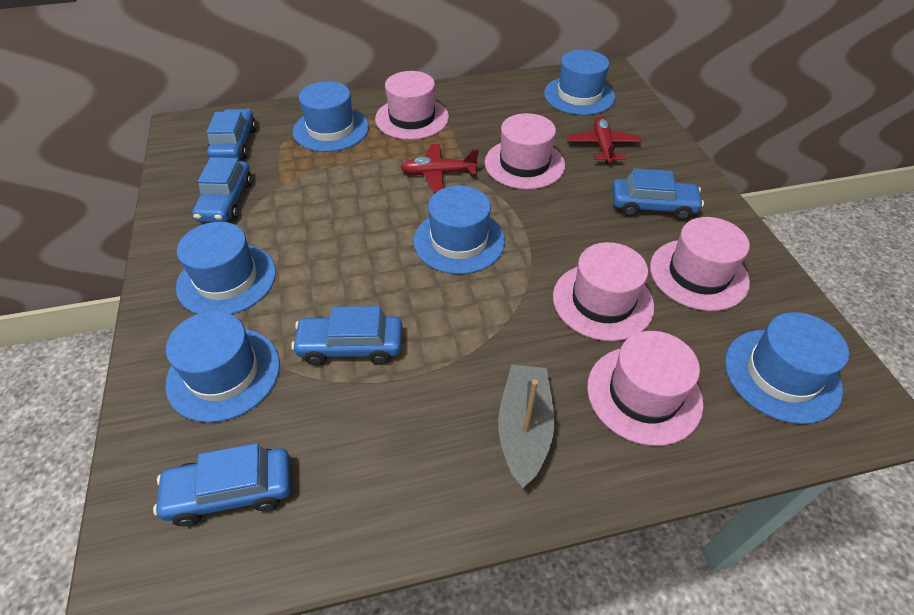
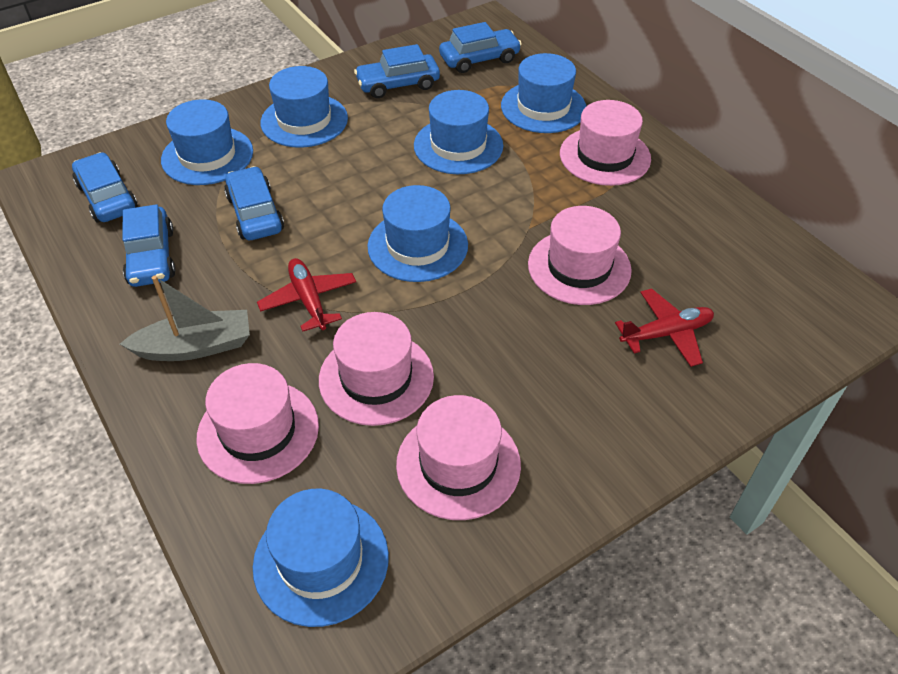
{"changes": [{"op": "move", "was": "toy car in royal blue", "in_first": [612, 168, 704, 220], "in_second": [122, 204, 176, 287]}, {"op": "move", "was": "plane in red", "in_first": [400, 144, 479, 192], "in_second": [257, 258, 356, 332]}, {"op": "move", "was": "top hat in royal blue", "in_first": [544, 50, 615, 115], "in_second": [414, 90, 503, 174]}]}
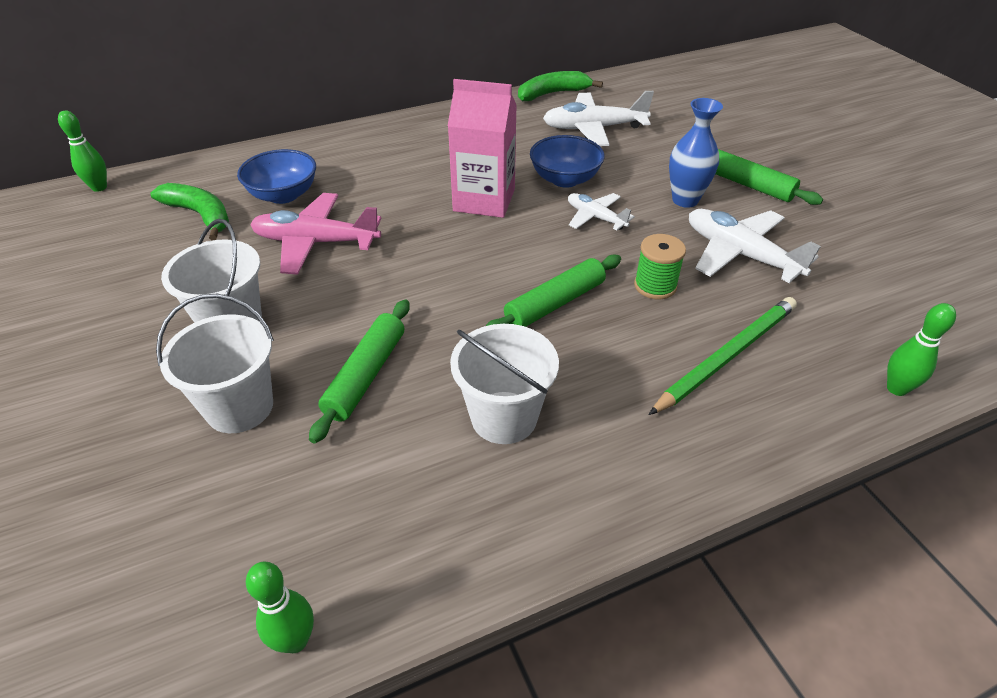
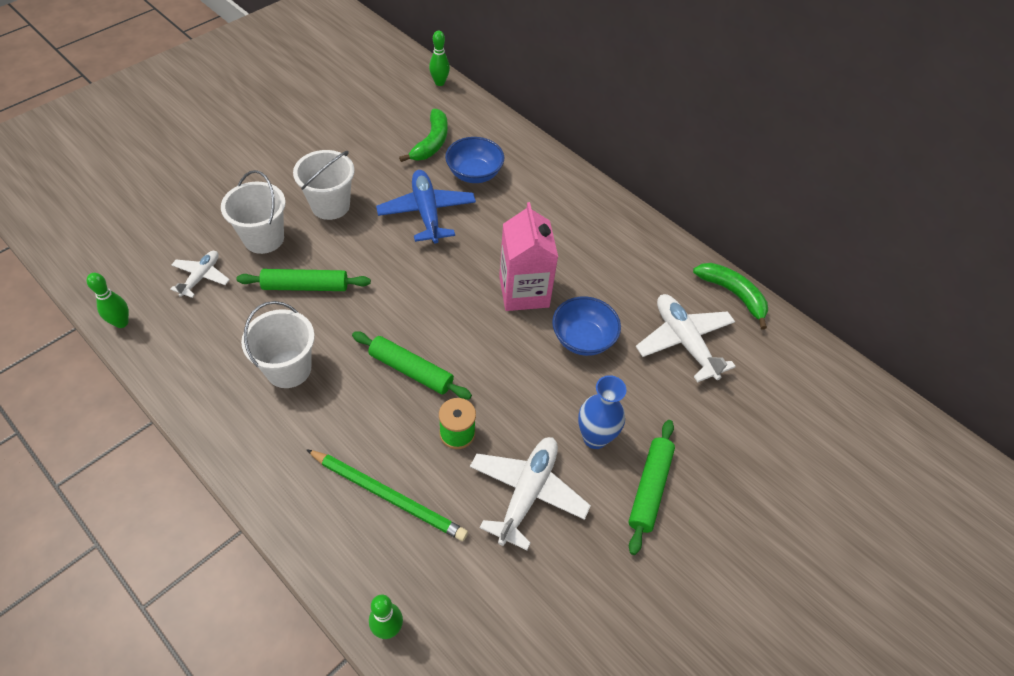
{"changes": [{"op": "move", "was": "plane in snow-white", "in_first": [568, 193, 635, 230], "in_second": [170, 251, 230, 298]}, {"op": "recolor", "was": "plane in pink", "now": "plane in royal blue", "in_first": [250, 193, 381, 275], "in_second": [376, 170, 476, 244]}]}
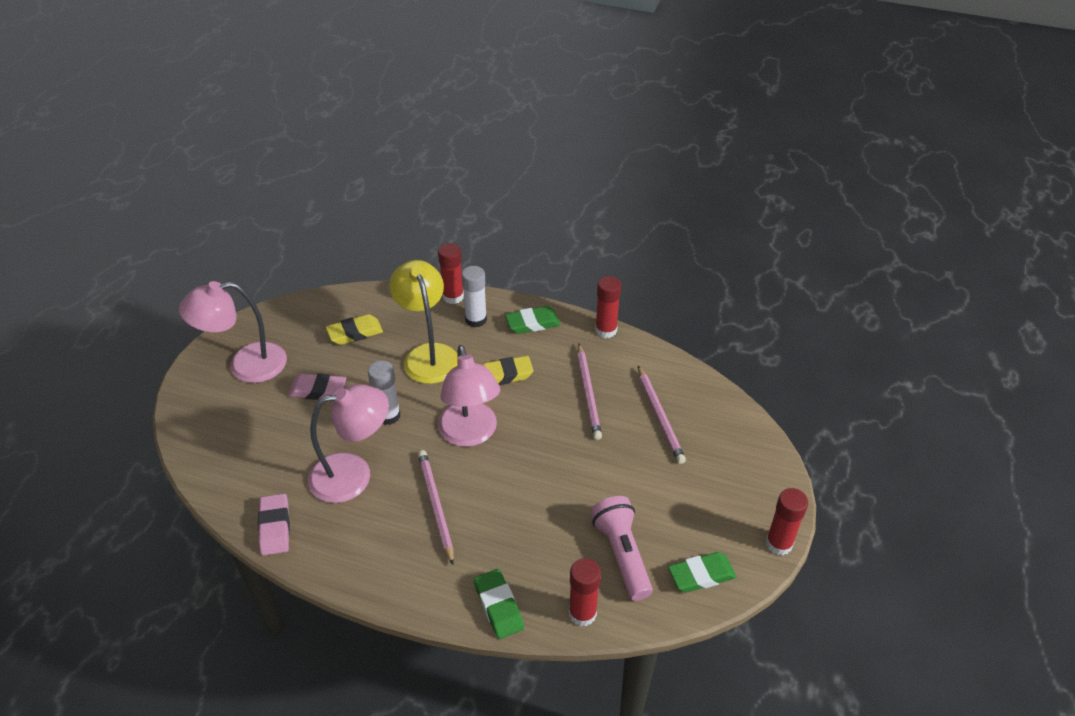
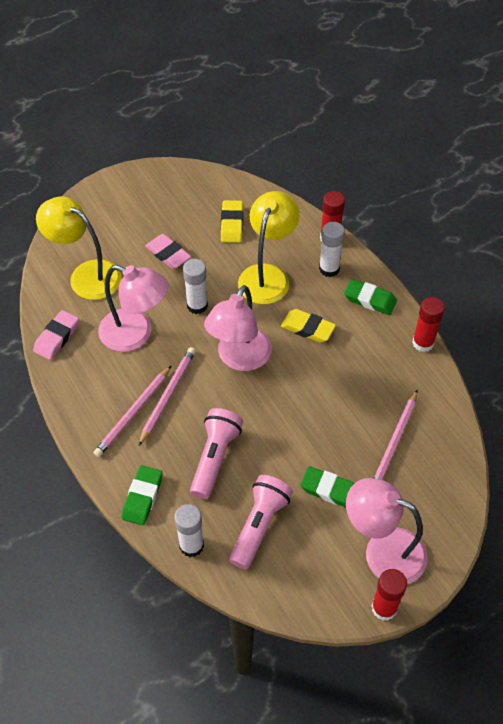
{"changes": [{"op": "insert", "now": "reading lamp in bright yellow", "in_second": [36, 196, 122, 300]}, {"op": "move", "was": "wooden pencil in pink", "in_first": [577, 344, 602, 440], "in_second": [94, 365, 172, 457]}, {"op": "recolor", "was": "glue stick in red", "now": "glue stick in snow-white", "in_first": [569, 558, 601, 626], "in_second": [174, 504, 204, 557]}, {"op": "insert", "now": "torch in pink", "in_second": [190, 408, 243, 499]}, {"op": "rotate", "was": "eraser in bright yellow", "in_first": [326, 314, 383, 345], "in_second": [221, 200, 243, 243], "clockwise": 75}, {"op": "move", "was": "eraser in emerald", "in_first": [668, 552, 737, 592], "in_second": [300, 466, 354, 507]}, {"op": "move", "was": "reading lamp in pink", "in_first": [179, 281, 287, 383], "in_second": [346, 478, 428, 584]}]}
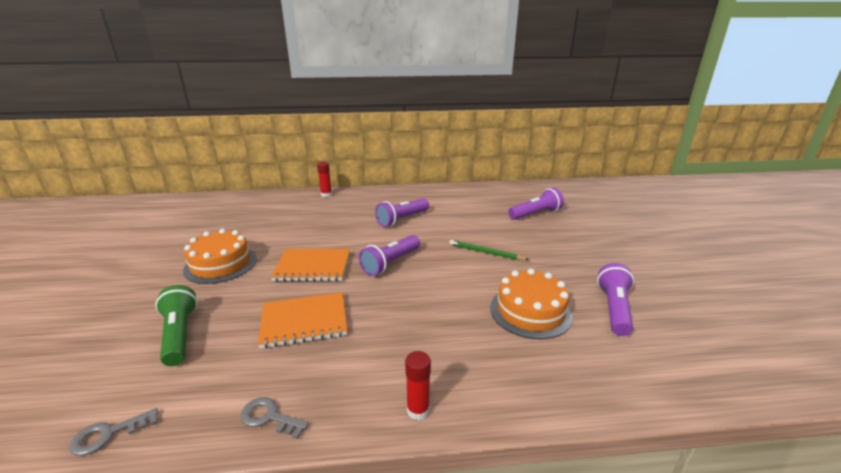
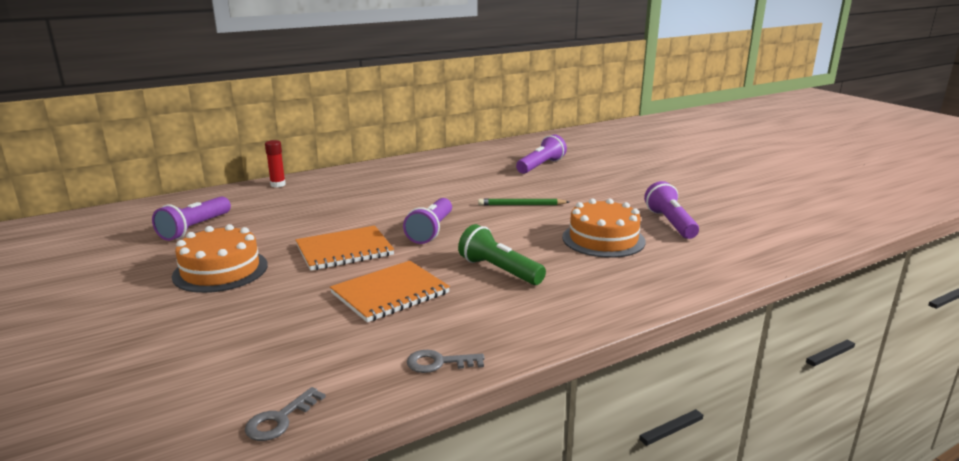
{"changes": [{"op": "move", "was": "torch in violet", "in_first": [375, 198, 429, 227], "in_second": [152, 196, 231, 241]}, {"op": "move", "was": "torch in emerald", "in_first": [155, 285, 197, 366], "in_second": [458, 224, 546, 285]}, {"op": "delete", "was": "glue stick in red", "in_first": [405, 351, 431, 420]}]}
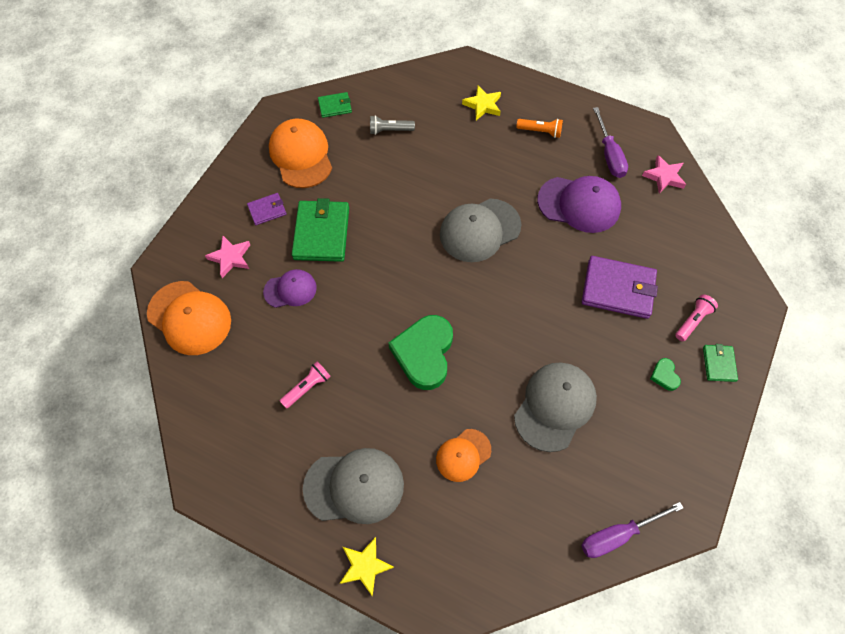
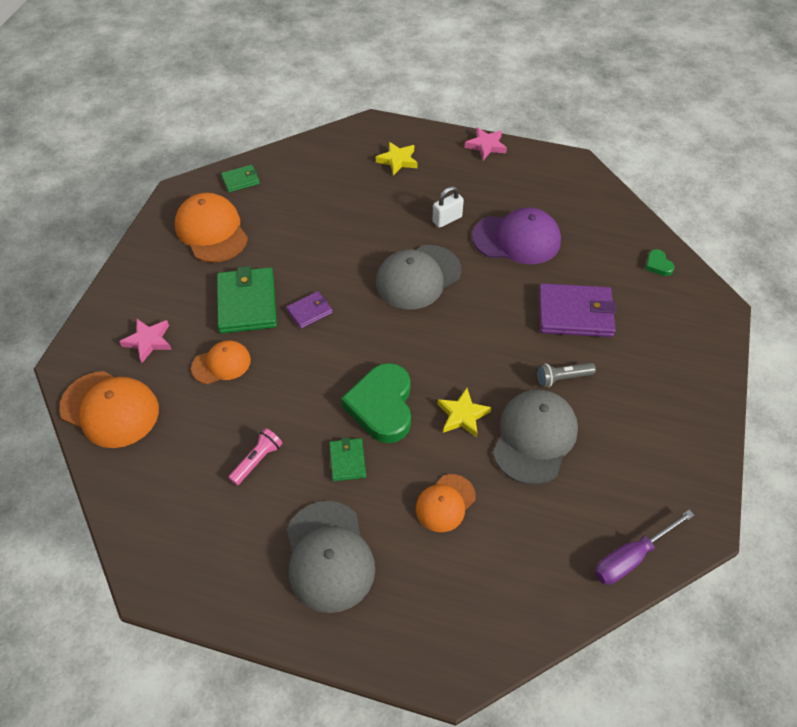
{"changes": [{"op": "recolor", "was": "peaked cap in violet", "now": "peaked cap in orange-coloured", "in_first": [263, 269, 317, 308], "in_second": [191, 340, 251, 384]}, {"op": "move", "was": "wallet in violet", "in_first": [247, 193, 287, 225], "in_second": [286, 291, 333, 329]}, {"op": "rotate", "was": "peaked cap in grey", "in_first": [303, 448, 404, 524], "in_second": [287, 501, 375, 613], "clockwise": 90}, {"op": "move", "was": "wallet in emerald", "in_first": [703, 344, 738, 382], "in_second": [329, 438, 366, 481]}, {"op": "insert", "now": "padlock in snow-white", "in_second": [432, 186, 464, 228]}, {"op": "move", "was": "five-pointed star in bright yellow", "in_first": [340, 537, 394, 596], "in_second": [438, 388, 492, 438]}, {"op": "move", "was": "five-pointed star in pink", "in_first": [642, 155, 686, 194], "in_second": [465, 127, 507, 160]}, {"op": "move", "was": "torch in grey", "in_first": [370, 115, 415, 135], "in_second": [537, 363, 596, 387]}, {"op": "move", "was": "love heart in emerald", "in_first": [650, 358, 681, 391], "in_second": [645, 249, 675, 276]}, {"op": "delete", "was": "torch in orange-coloured", "in_first": [516, 119, 563, 138]}, {"op": "delete", "was": "hand screwdriver in violet", "in_first": [593, 107, 628, 178]}, {"op": "delete", "was": "torch in pink", "in_first": [675, 295, 718, 341]}]}
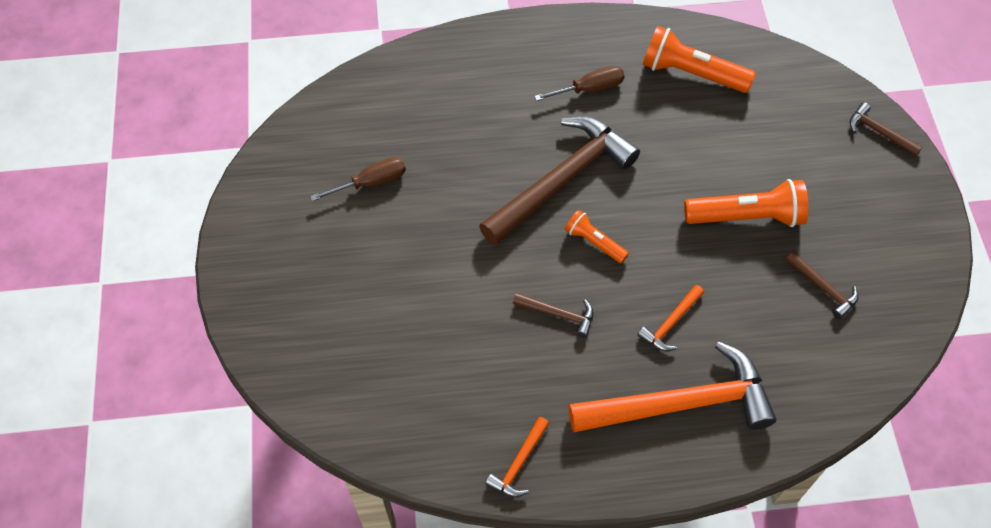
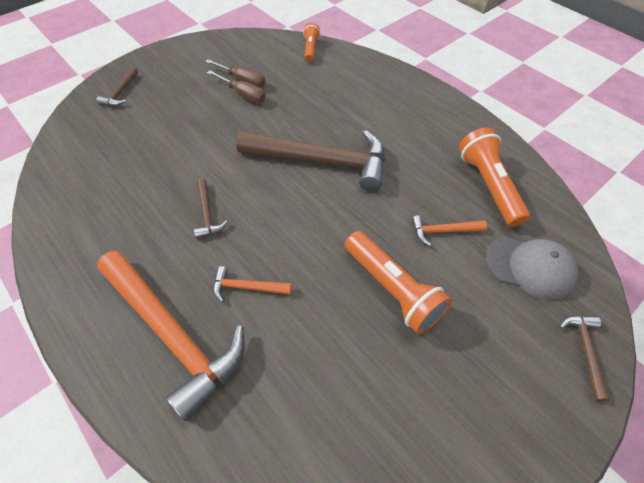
{"changes": [{"op": "move", "was": "claw hammer in dark brown", "in_first": [786, 252, 858, 319], "in_second": [97, 67, 138, 106]}, {"op": "move", "was": "hand screwdriver in dark brown", "in_first": [534, 66, 625, 101], "in_second": [207, 71, 265, 103]}, {"op": "move", "was": "torch in orange-coloured", "in_first": [565, 210, 629, 263], "in_second": [303, 23, 320, 62]}, {"op": "move", "was": "claw hammer in orange-coloured", "in_first": [485, 417, 549, 497], "in_second": [412, 215, 487, 246]}, {"op": "insert", "now": "peaked cap in grey", "in_second": [485, 237, 578, 300]}]}
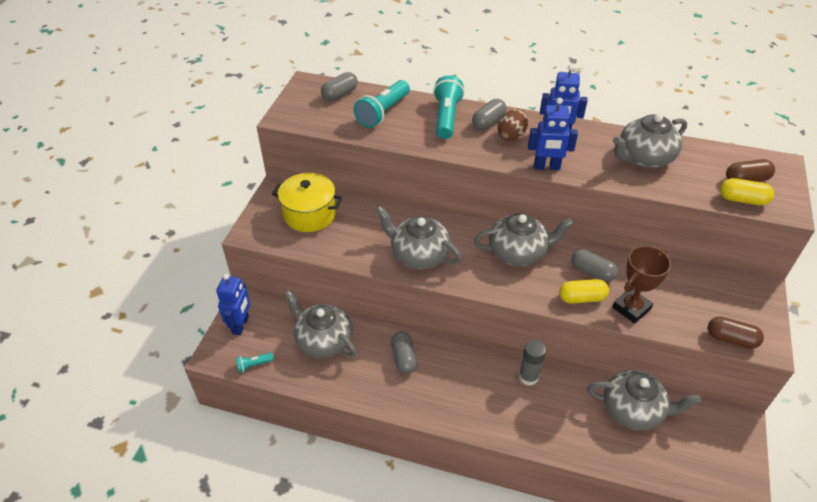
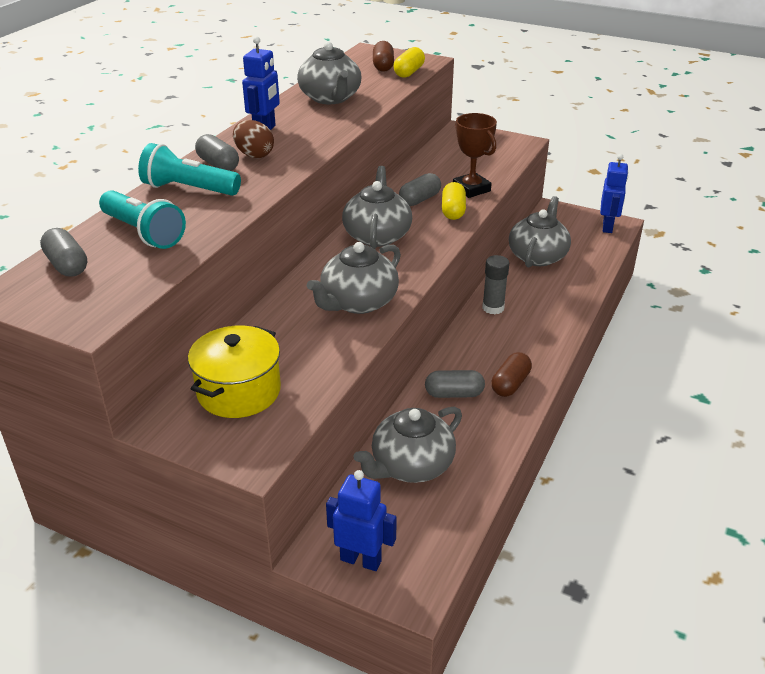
{"changes": [{"op": "move", "was": "pill in dark brown", "in_first": [708, 316, 764, 349], "in_second": [491, 352, 532, 397]}, {"op": "move", "was": "robot in royal blue", "in_first": [528, 98, 578, 170], "in_second": [600, 154, 628, 233]}, {"op": "delete", "was": "torch in aqua", "in_first": [236, 353, 274, 373]}]}
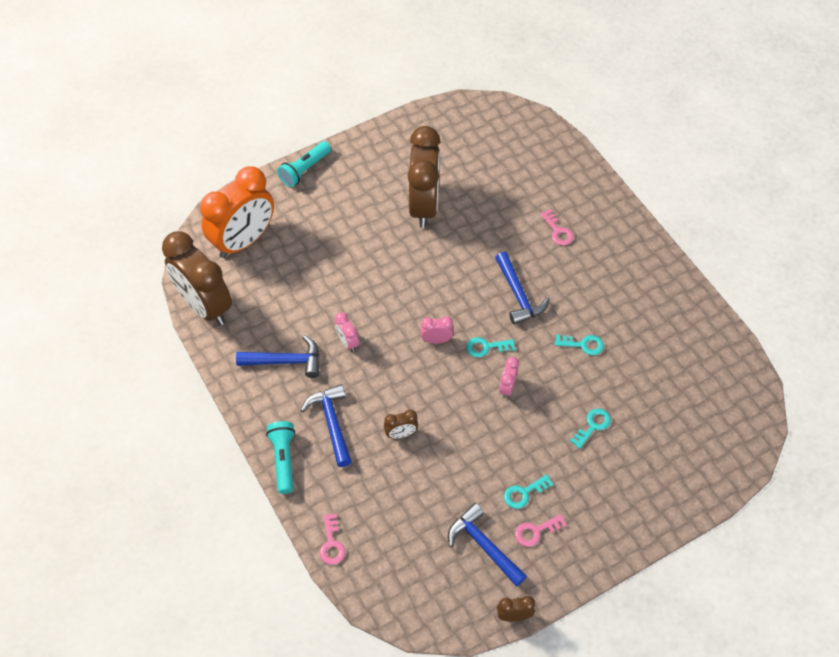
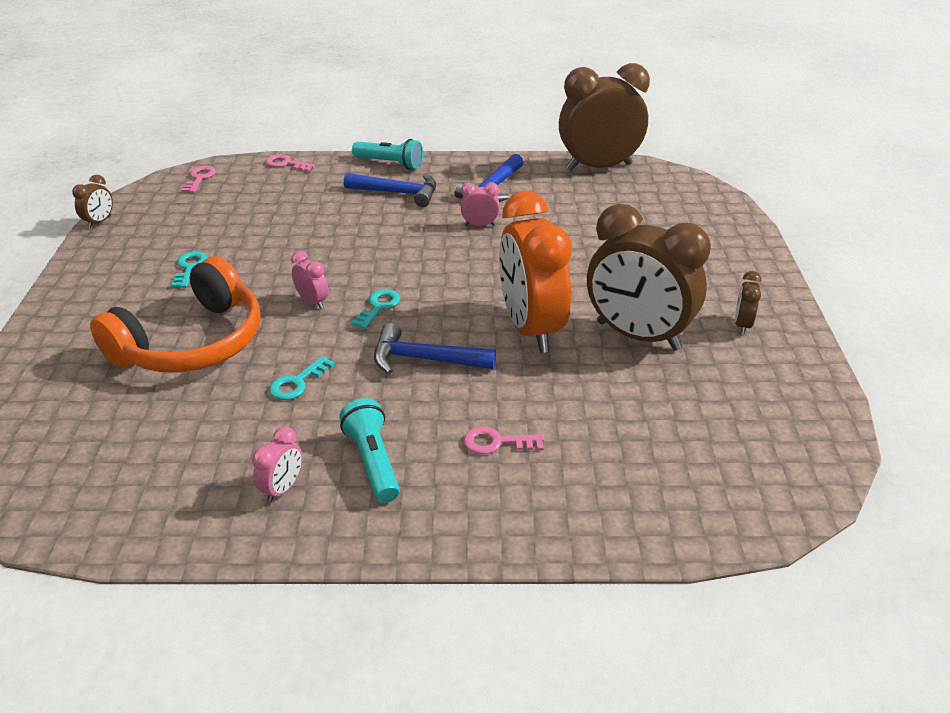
{"changes": [{"op": "replace", "was": "key in aqua", "now": "headset in orange-coloured", "in_first": [570, 408, 611, 449], "in_second": [90, 257, 260, 373]}, {"op": "move", "was": "key in pink", "in_first": [515, 514, 567, 547], "in_second": [181, 166, 216, 193]}, {"op": "move", "was": "alarm clock in pink", "in_first": [421, 317, 453, 344], "in_second": [252, 426, 302, 503]}, {"op": "move", "was": "torch in aqua", "in_first": [277, 141, 331, 187], "in_second": [339, 398, 400, 503]}, {"op": "move", "was": "alarm clock in orange-coloured", "in_first": [200, 166, 274, 258], "in_second": [499, 191, 572, 353]}, {"op": "move", "was": "alarm clock in dark brown", "in_first": [384, 410, 418, 439], "in_second": [735, 271, 762, 335]}, {"op": "delete", "was": "claw hammer in royal blue", "in_first": [448, 503, 527, 587]}]}
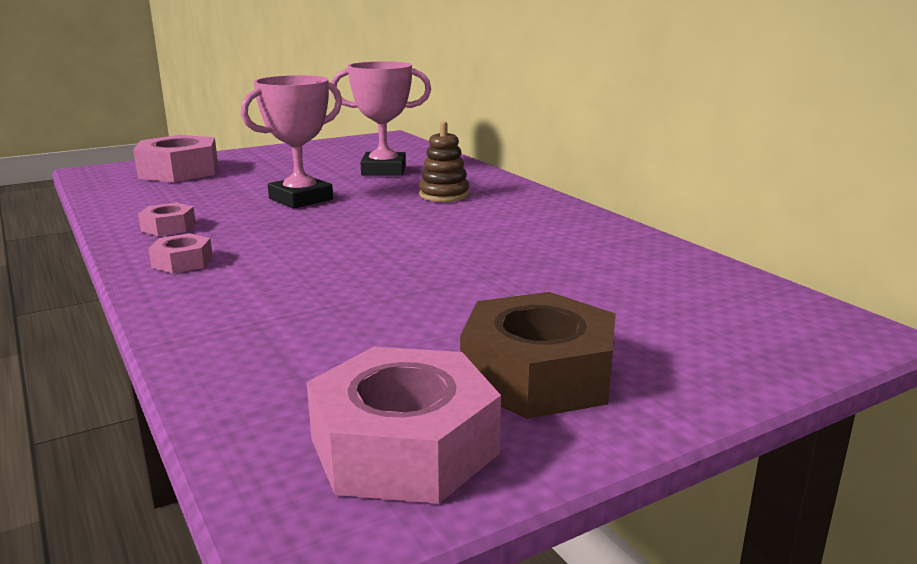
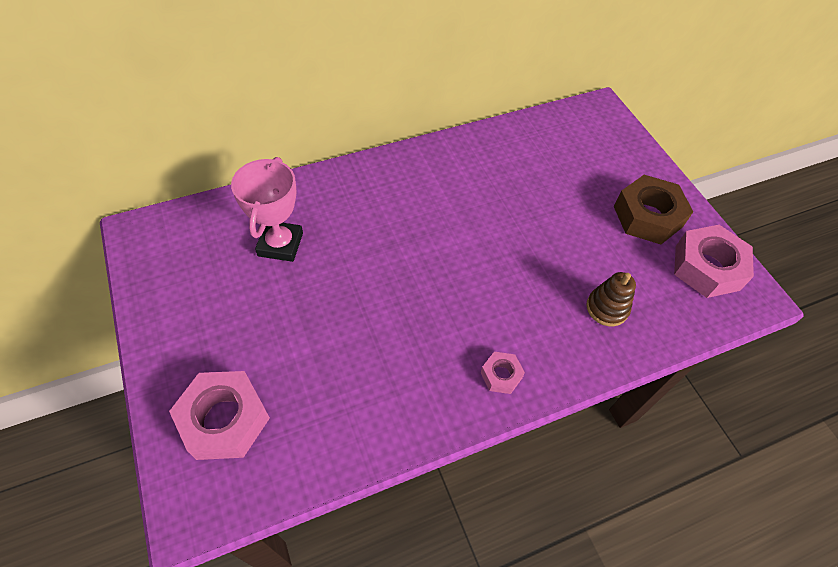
{"changes": [{"op": "move", "was": "ring stacker in dark brown", "in_first": [419, 121, 469, 202], "in_second": [586, 272, 636, 326]}, {"op": "delete", "was": "nut in pink", "in_first": [138, 202, 196, 236]}, {"op": "delete", "was": "trophy in pink", "in_first": [241, 75, 342, 208]}]}
